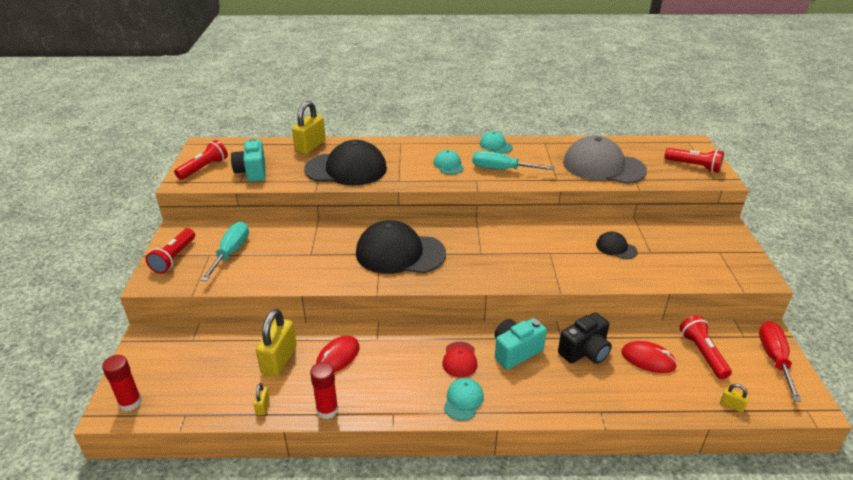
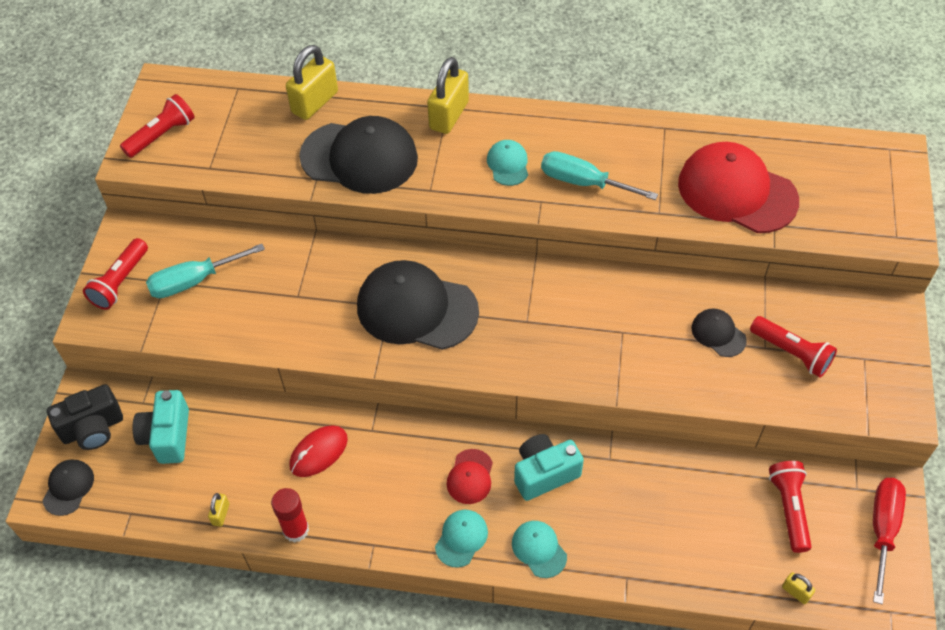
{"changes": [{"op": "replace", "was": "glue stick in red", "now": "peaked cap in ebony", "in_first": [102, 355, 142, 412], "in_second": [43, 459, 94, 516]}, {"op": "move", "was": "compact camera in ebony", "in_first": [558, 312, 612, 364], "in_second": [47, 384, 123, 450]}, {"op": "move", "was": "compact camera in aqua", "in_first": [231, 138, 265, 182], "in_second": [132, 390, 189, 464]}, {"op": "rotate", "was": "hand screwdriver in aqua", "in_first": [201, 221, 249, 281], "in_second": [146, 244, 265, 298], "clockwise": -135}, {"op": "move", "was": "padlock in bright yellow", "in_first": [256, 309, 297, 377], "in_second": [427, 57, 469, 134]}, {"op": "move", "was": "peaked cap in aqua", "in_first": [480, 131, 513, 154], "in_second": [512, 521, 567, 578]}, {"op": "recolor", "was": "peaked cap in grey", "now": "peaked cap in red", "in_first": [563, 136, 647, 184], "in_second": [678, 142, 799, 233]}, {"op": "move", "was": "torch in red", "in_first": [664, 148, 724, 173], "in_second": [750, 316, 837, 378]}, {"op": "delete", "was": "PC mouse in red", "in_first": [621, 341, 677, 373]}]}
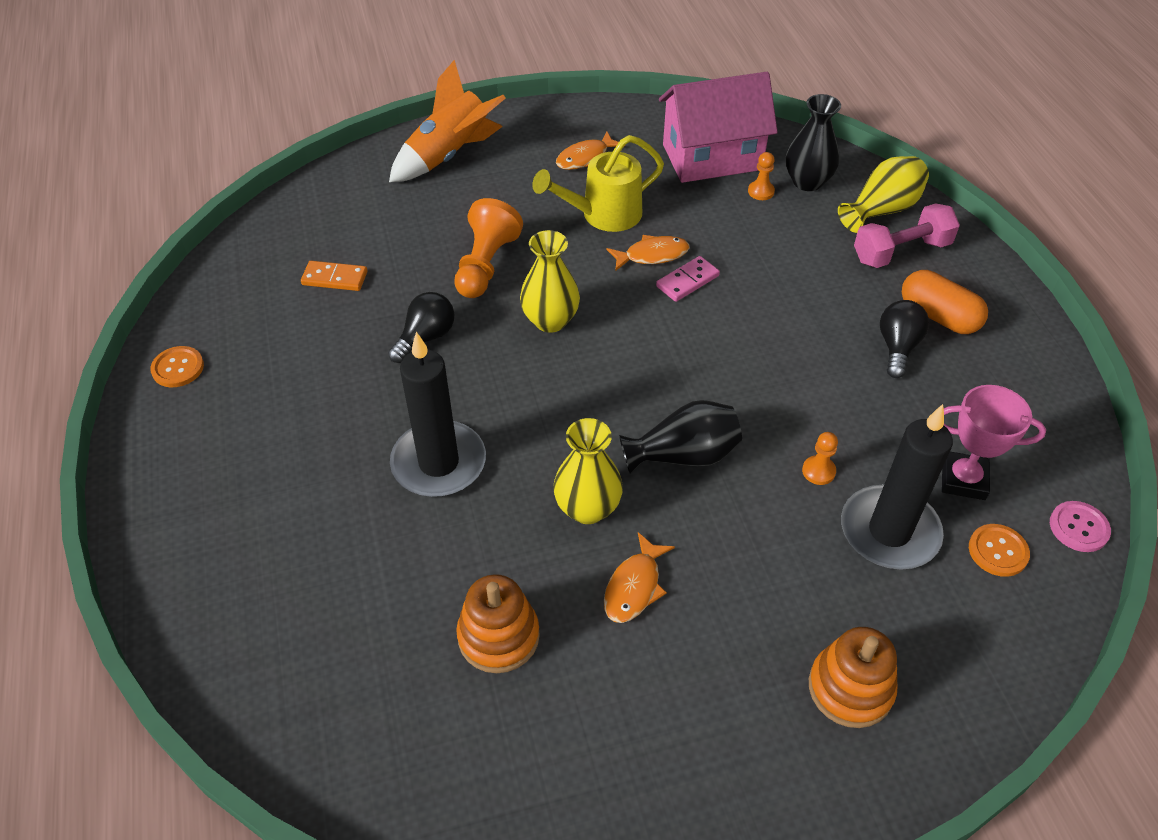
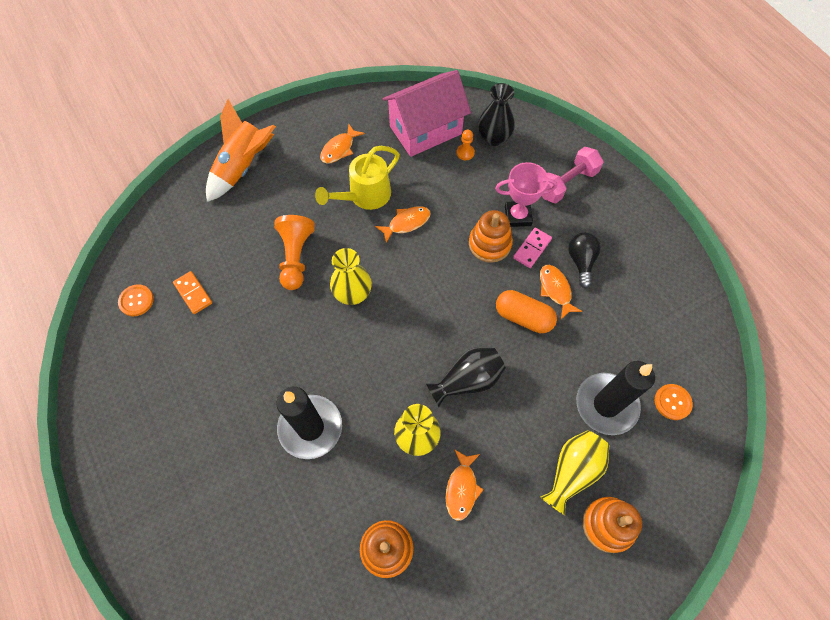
{"changes": [{"op": "move", "was": "shirt button in orange-coloured", "in_first": [150, 346, 204, 387], "in_second": [118, 284, 154, 316]}, {"op": "rotate", "was": "domino piece in orange-coloured", "in_first": [301, 261, 367, 291], "in_second": [173, 271, 212, 314], "clockwise": 60}, {"op": "insert", "now": "ring stacker in orange-coloured", "in_second": [469, 210, 513, 263]}, {"op": "move", "was": "trophy in pink", "in_first": [942, 385, 1046, 500], "in_second": [495, 162, 557, 227]}, {"op": "move", "was": "pill in orange-coloured", "in_first": [902, 270, 988, 334], "in_second": [496, 290, 557, 333]}, {"op": "move", "was": "domino piece in pink", "in_first": [656, 256, 720, 302], "in_second": [513, 228, 552, 268]}, {"op": "insert", "now": "fish in orange-coloured", "in_second": [540, 265, 582, 319]}, {"op": "move", "was": "vase in bright yellow", "in_first": [838, 156, 929, 233], "in_second": [540, 430, 609, 515]}, {"op": "delete", "was": "light bulb in ebony", "in_first": [388, 292, 454, 363]}, {"op": "delete", "was": "chess pawn in orange-coloured", "in_first": [802, 432, 838, 485]}, {"op": "delete", "was": "shirt button in pink", "in_first": [1050, 501, 1111, 552]}]}
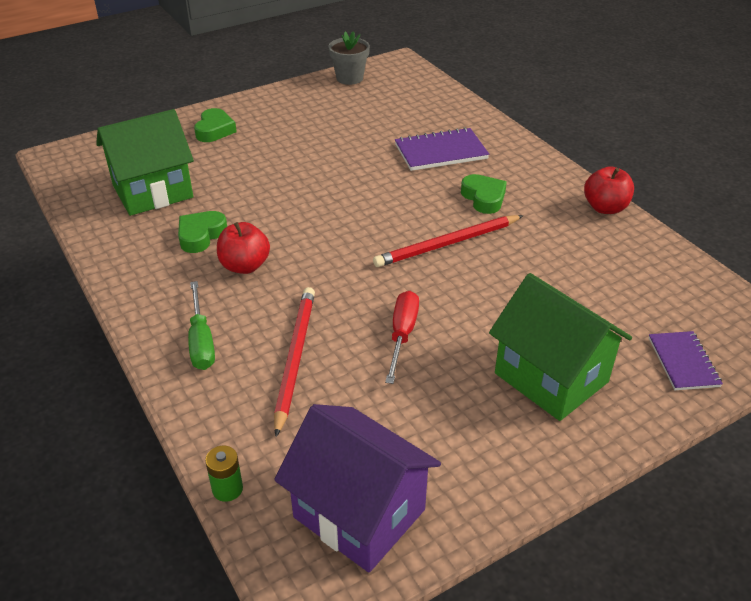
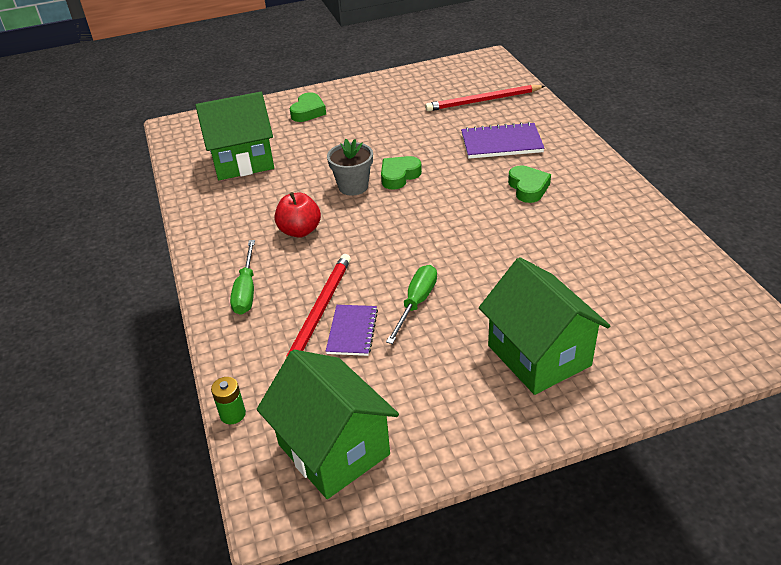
{"changes": [{"op": "recolor", "was": "house in violet", "now": "house in emerald", "in_first": [274, 404, 441, 573], "in_second": [257, 349, 399, 499]}, {"op": "move", "was": "notebook in violet", "in_first": [649, 331, 723, 390], "in_second": [326, 305, 378, 356]}, {"op": "move", "was": "plant pot in grey", "in_first": [328, 31, 370, 85], "in_second": [327, 139, 373, 196]}, {"op": "move", "was": "love heart in emerald", "in_first": [178, 211, 227, 253], "in_second": [381, 156, 422, 190]}, {"op": "recolor", "was": "hand screwdriver in red", "now": "hand screwdriver in emerald", "in_first": [385, 291, 419, 384], "in_second": [386, 265, 437, 344]}, {"op": "move", "was": "wooden pencil in red", "in_first": [373, 215, 523, 267], "in_second": [425, 85, 545, 111]}, {"op": "delete", "was": "apple fruit in red", "in_first": [584, 166, 634, 214]}]}
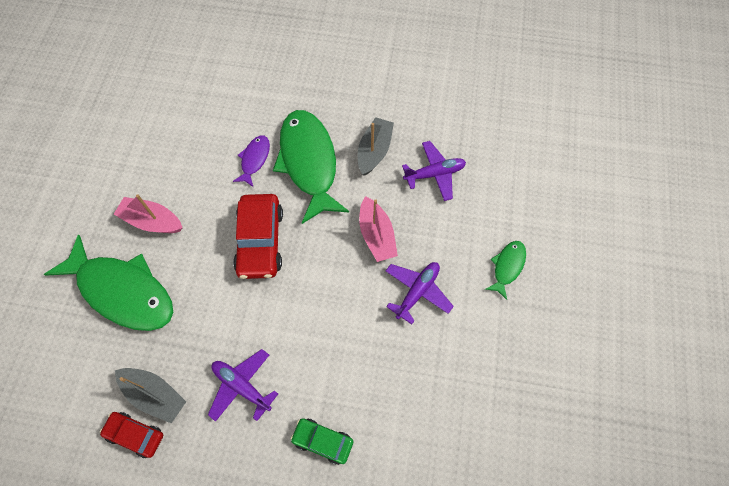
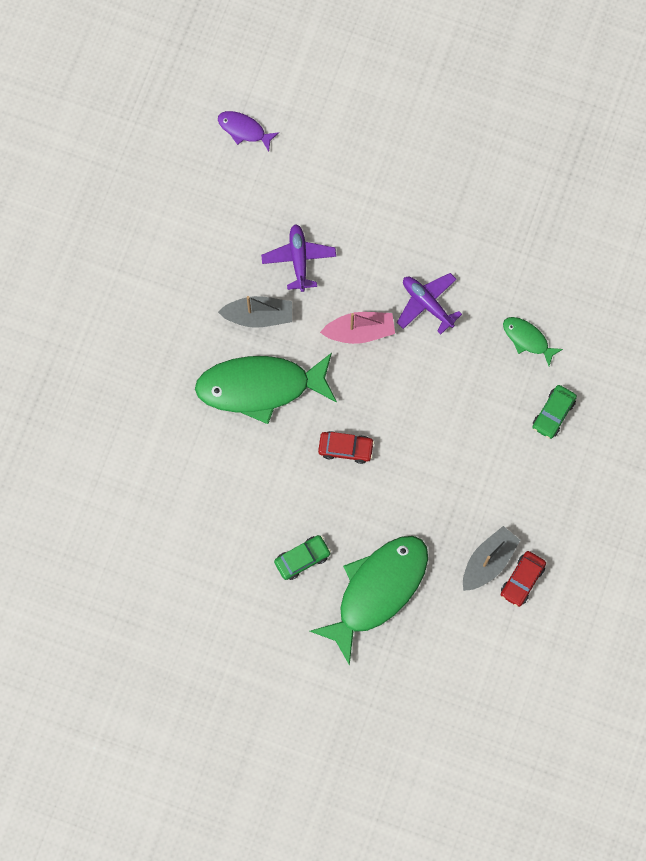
{"changes": [{"op": "move", "was": "fish in violet", "in_first": [233, 135, 270, 187], "in_second": [218, 111, 279, 152]}, {"op": "rotate", "was": "boat in grey", "in_first": [358, 117, 394, 176], "in_second": [218, 296, 292, 328], "clockwise": 150}, {"op": "replace", "was": "boat in pink", "now": "toy car in emerald", "in_first": [114, 194, 183, 233], "in_second": [274, 535, 331, 580]}, {"op": "resize", "was": "toy car in red", "in_first": [233, 194, 283, 279], "in_second": [318, 431, 374, 464], "ratio": 0.58}, {"op": "move", "was": "fish in emerald", "in_first": [485, 241, 526, 300], "in_second": [503, 317, 563, 366]}, {"op": "delete", "was": "plane in violet", "in_first": [208, 349, 278, 422]}]}
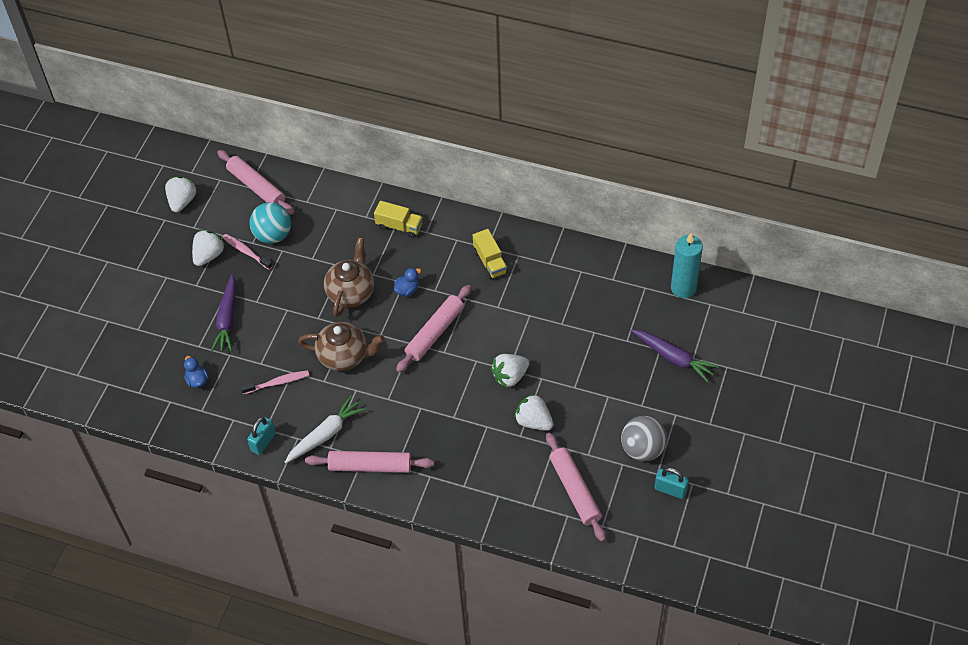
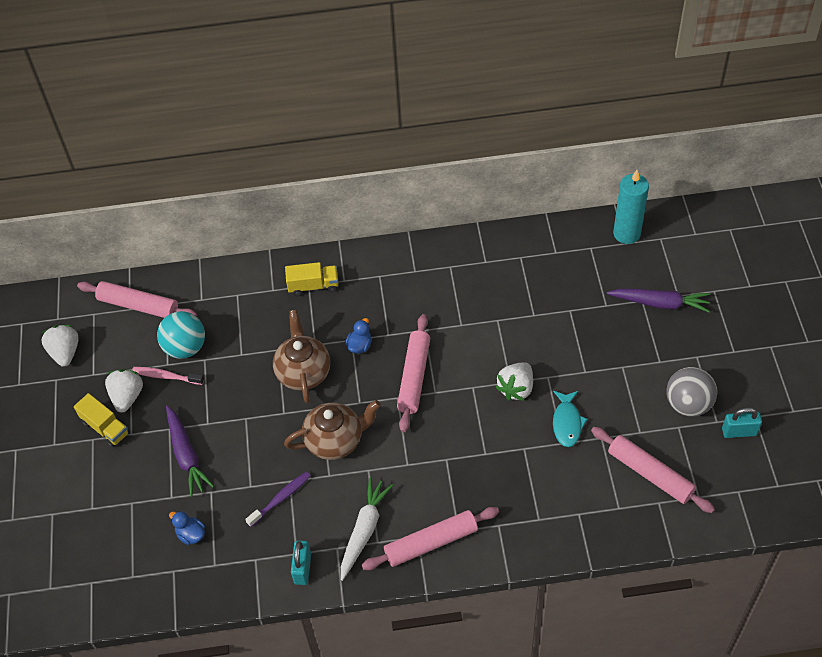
{"changes": [{"op": "move", "was": "toy truck in bright yellow", "in_first": [473, 229, 508, 279], "in_second": [74, 393, 129, 448]}, {"op": "recolor", "was": "dental brush in pink", "now": "dental brush in violet", "in_first": [241, 370, 309, 394], "in_second": [245, 471, 311, 527]}, {"op": "replace", "was": "toy strawberry in snow-white", "now": "fish in aqua", "in_first": [514, 393, 553, 431], "in_second": [553, 391, 588, 447]}]}
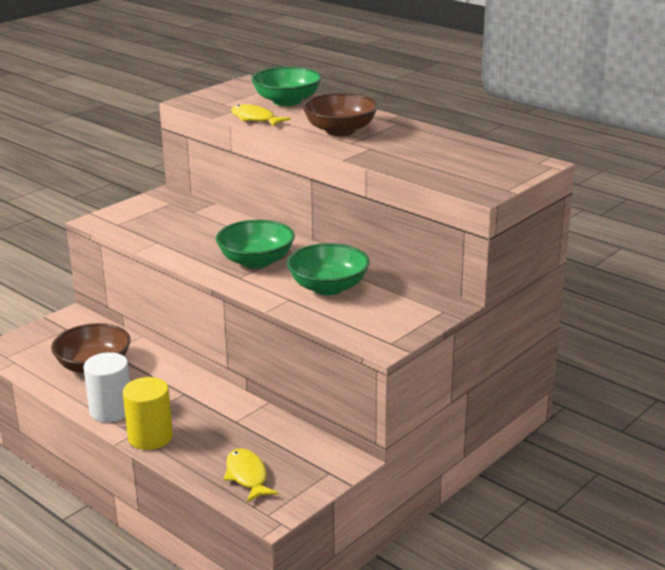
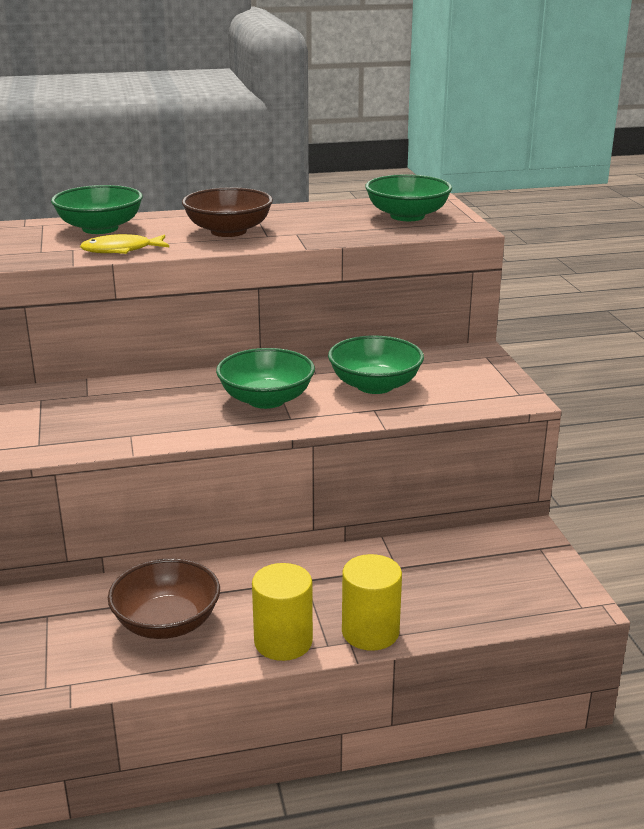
{"changes": [{"op": "recolor", "was": "solid cylinder in snow-white", "now": "solid cylinder in bright yellow", "in_first": [83, 352, 130, 422], "in_second": [252, 563, 313, 661]}, {"op": "insert", "now": "deep dish in emerald", "in_second": [365, 174, 452, 221]}, {"op": "delete", "was": "fish in bright yellow", "in_first": [224, 448, 278, 502]}]}
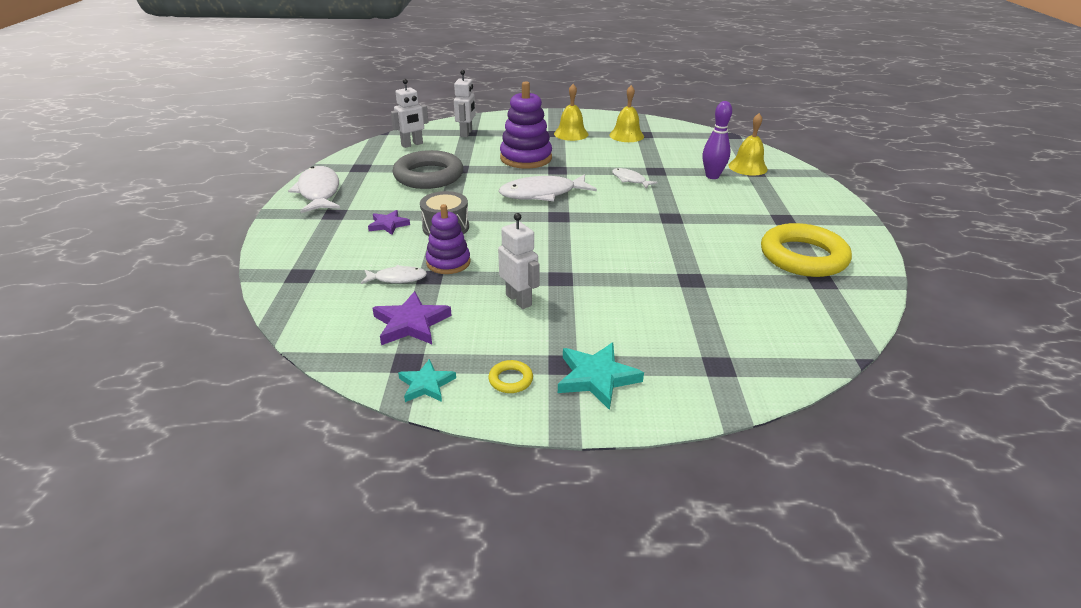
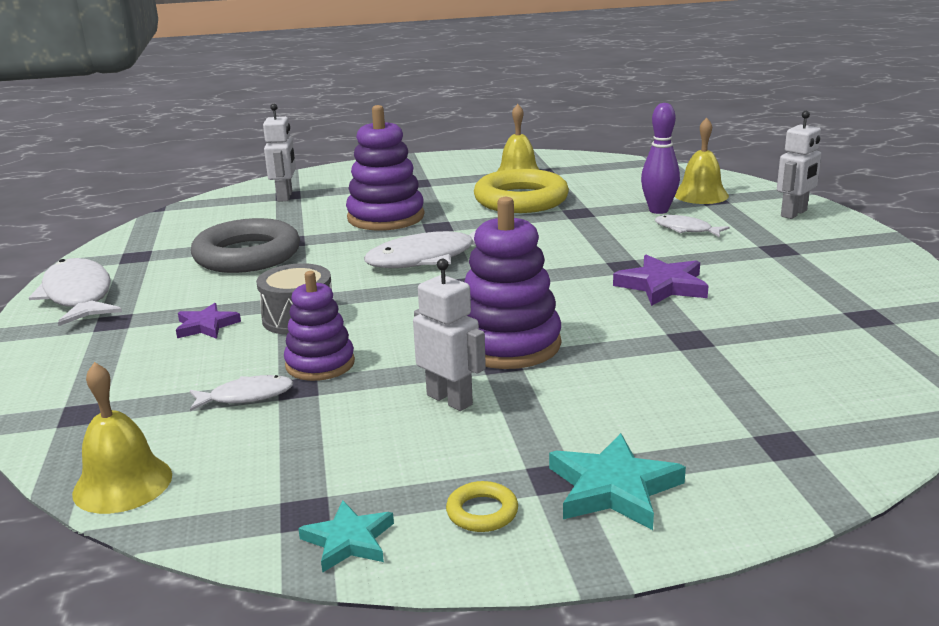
{"changes": [{"op": "move", "was": "school bell in bright yellow", "in_first": [554, 84, 588, 141], "in_second": [72, 362, 172, 514]}, {"op": "insert", "now": "ring stacker in violet", "in_second": [465, 197, 561, 369]}, {"op": "move", "was": "hoop in bright yellow", "in_first": [761, 223, 852, 277], "in_second": [474, 169, 569, 213]}, {"op": "move", "was": "five-pointed star in violet", "in_first": [372, 291, 452, 345], "in_second": [613, 255, 708, 306]}, {"op": "move", "was": "fish in snow-white", "in_first": [612, 168, 658, 188], "in_second": [655, 215, 730, 237]}, {"op": "move", "was": "robot in snow-white", "in_first": [391, 79, 428, 148], "in_second": [777, 111, 821, 219]}]}
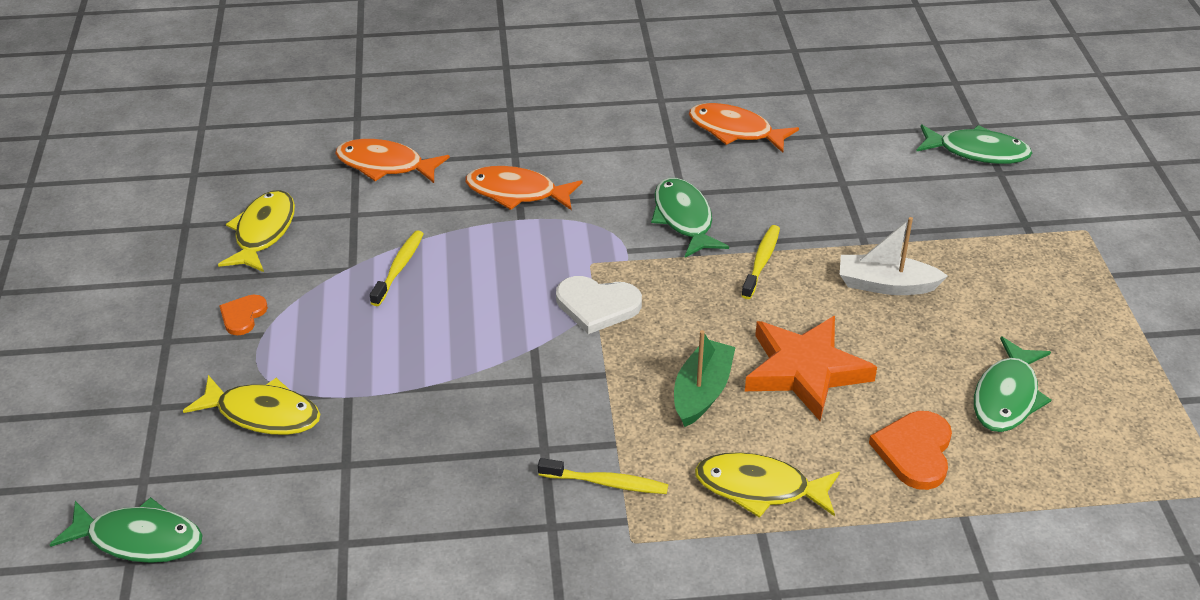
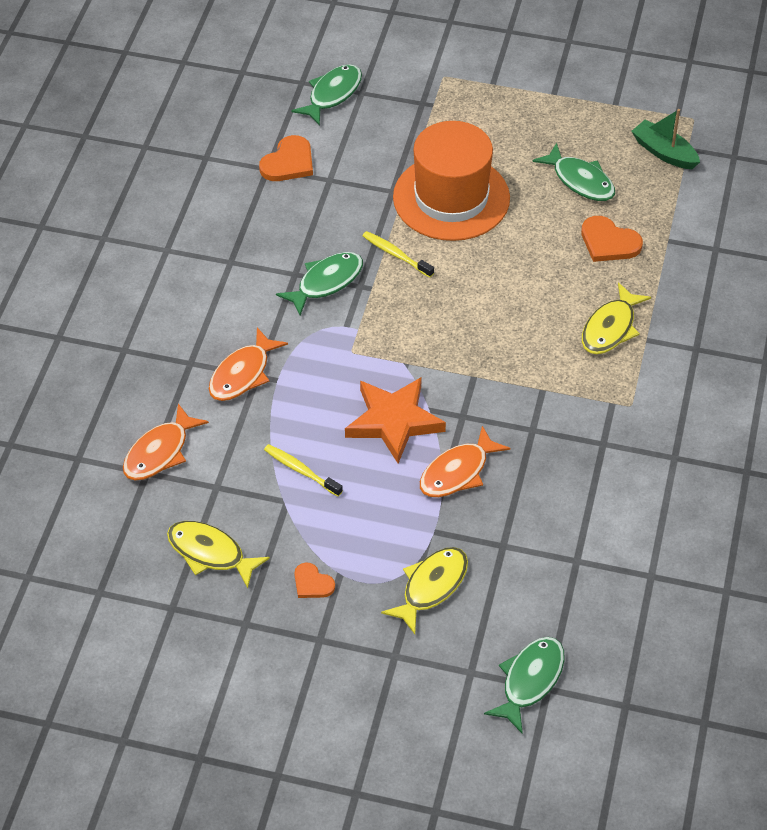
{"changes": [{"op": "insert", "now": "love heart in orange-coloured", "in_second": [259, 135, 313, 181]}, {"op": "rotate", "was": "fish in emerald", "in_first": [651, 178, 729, 258], "in_second": [276, 252, 363, 316], "clockwise": 135}, {"op": "move", "was": "five-pointed star in orange-coloured", "in_first": [745, 316, 877, 421], "in_second": [345, 378, 446, 464]}, {"op": "replace", "was": "boat in snow-white", "now": "top hat in orange-coloured", "in_first": [840, 217, 948, 295], "in_second": [393, 121, 510, 241]}, {"op": "move", "was": "fish in orange-coloured", "in_first": [689, 103, 799, 153], "in_second": [420, 426, 510, 497]}, {"op": "move", "was": "boat in emerald", "in_first": [674, 330, 736, 427], "in_second": [632, 109, 700, 169]}, {"op": "delete", "was": "dental brush in bright yellow", "in_first": [538, 458, 668, 494]}, {"op": "delete", "was": "love heart in snow-white", "in_first": [556, 276, 642, 334]}]}
